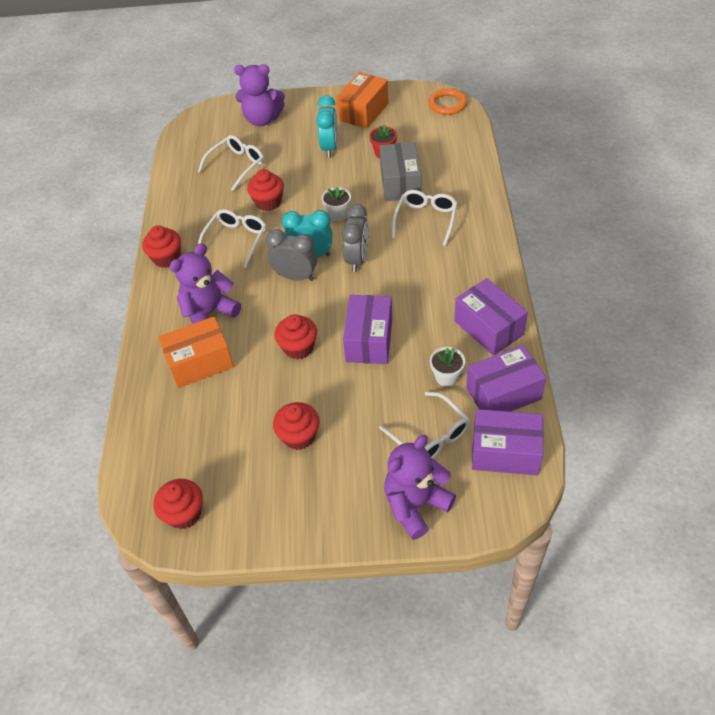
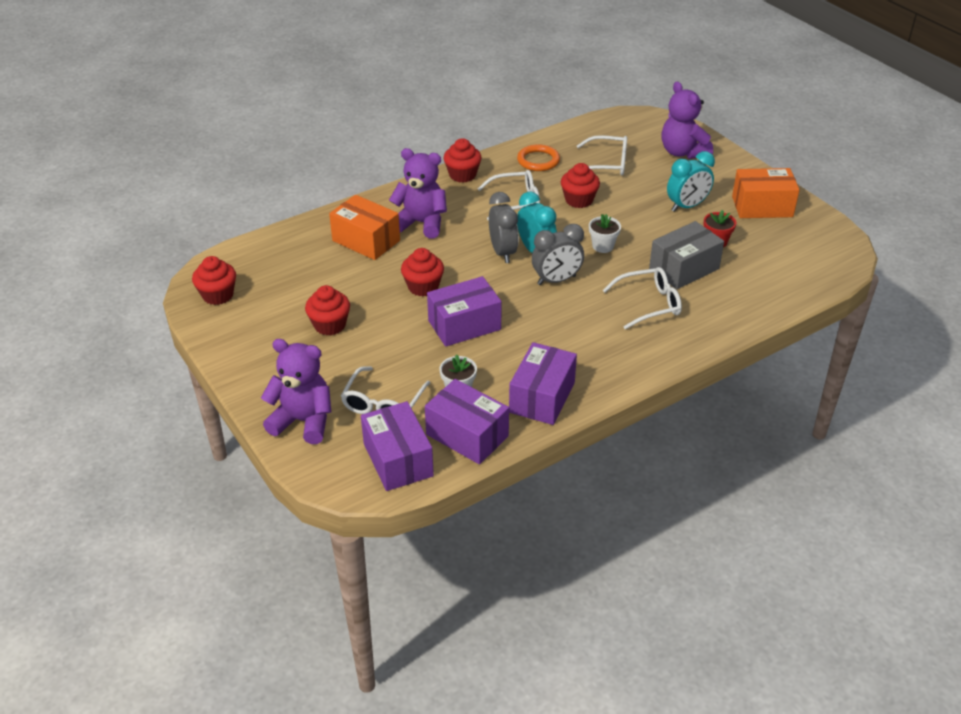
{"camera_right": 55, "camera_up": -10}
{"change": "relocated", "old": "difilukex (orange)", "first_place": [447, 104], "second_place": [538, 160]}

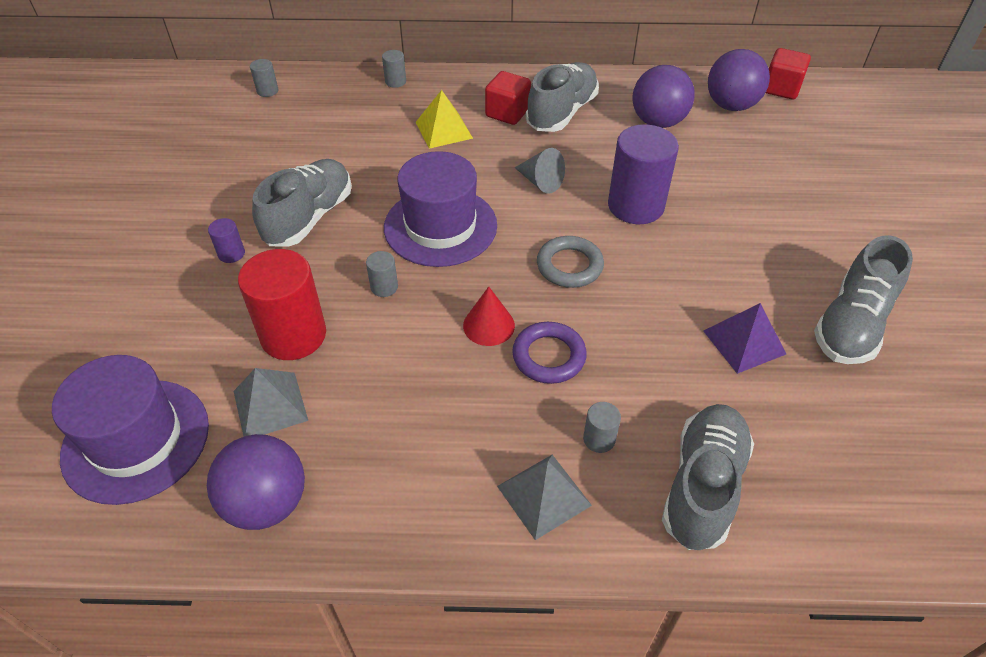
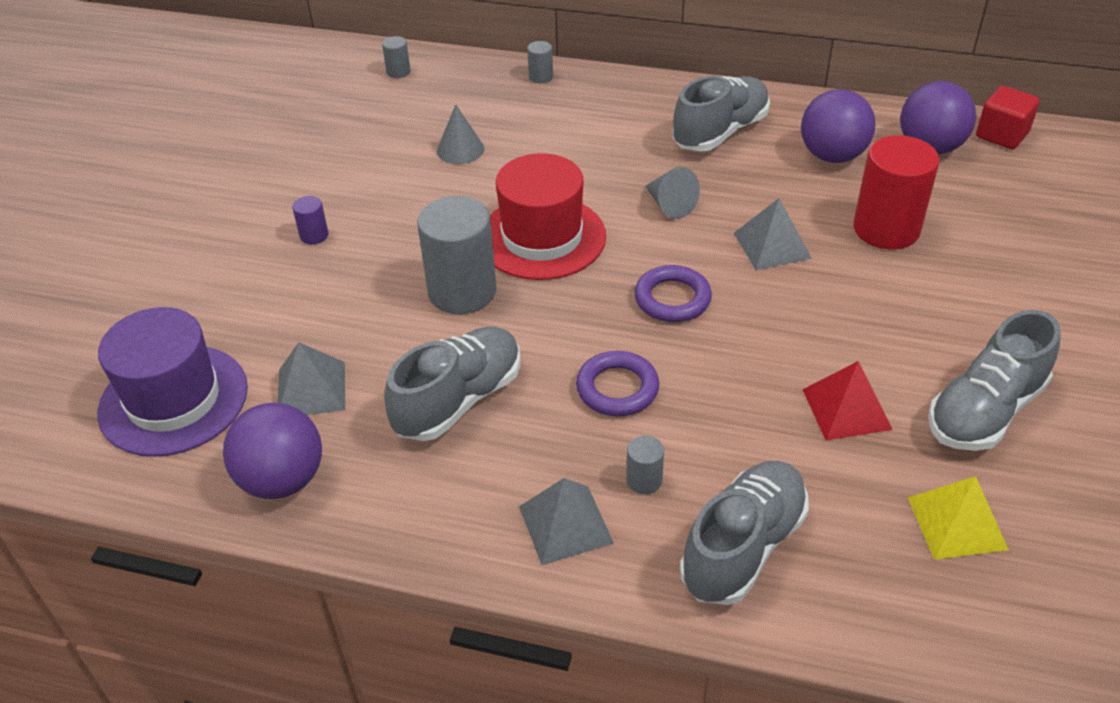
{"camera_right": 15, "camera_up": -5}
{"change": "relocated", "old": "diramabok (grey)", "first_place": [309, 217], "second_place": [459, 400]}
{"change": "size", "old": "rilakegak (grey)", "first_place": [384, 287], "second_place": [462, 291], "factor": 2.26}
{"change": "appeared", "new": "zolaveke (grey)", "second_place": [460, 149]}
{"change": "colour", "old": "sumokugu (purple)", "new": "sumokugu (red)", "first_place": [440, 226], "second_place": [542, 237]}
{"change": "colour", "old": "difilukex (grey)", "new": "difilukex (purple)", "first_place": [569, 266], "second_place": [672, 299]}
{"change": "exchanged", "old": "rilakegak (purple)", "new": "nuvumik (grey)", "first_place": [635, 206], "second_place": [772, 245]}
{"change": "colour", "old": "nuvumik (purple)", "new": "nuvumik (red)", "first_place": [744, 342], "second_place": [846, 409]}
{"change": "relocated", "old": "rilakegak (red)", "first_place": [293, 335], "second_place": [886, 229]}
{"change": "relocated", "old": "nuvumik (yellow)", "first_place": [444, 130], "second_place": [957, 523]}
{"change": "missing", "old": "zolaveke (red)", "first_place": [489, 325]}
{"change": "missing", "old": "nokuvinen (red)", "first_place": [507, 113]}

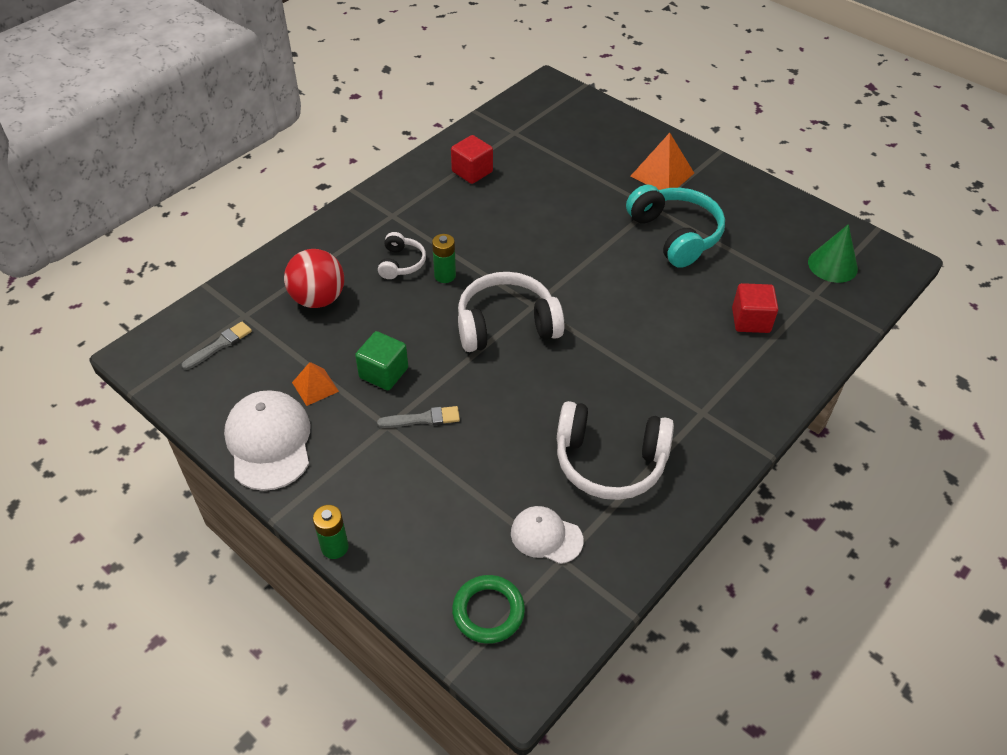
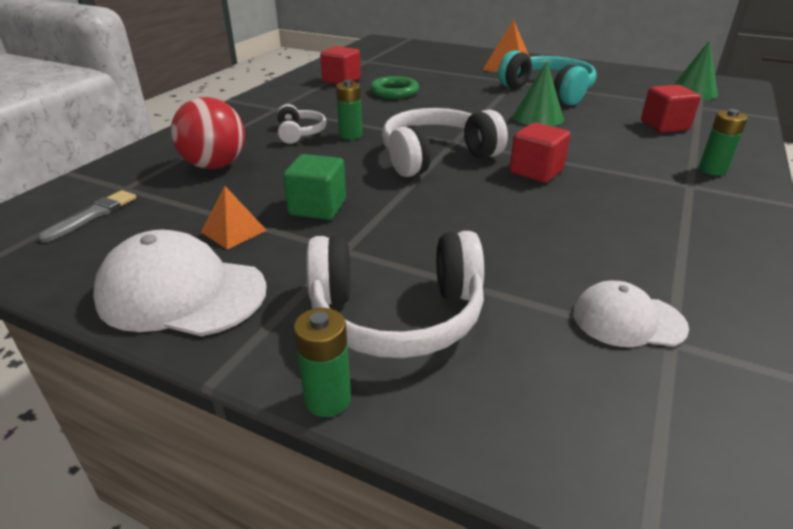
{"camera_right": -15, "camera_up": -15}
{"change": "spun", "old": "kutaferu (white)", "first_place": [269, 442], "second_place": [181, 293], "degrees": -45}
{"change": "relocated", "old": "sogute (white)", "first_place": [609, 461], "second_place": [396, 315]}
{"change": "relocated", "old": "difilukex (green)", "first_place": [488, 611], "second_place": [394, 92]}
{"change": "appeared", "new": "nokuvinen (red)", "second_place": [536, 171]}
{"change": "appeared", "new": "zolaveke (green)", "second_place": [538, 117]}
{"change": "appeared", "new": "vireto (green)", "second_place": [712, 170]}
{"change": "missing", "old": "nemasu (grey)", "first_place": [423, 419]}

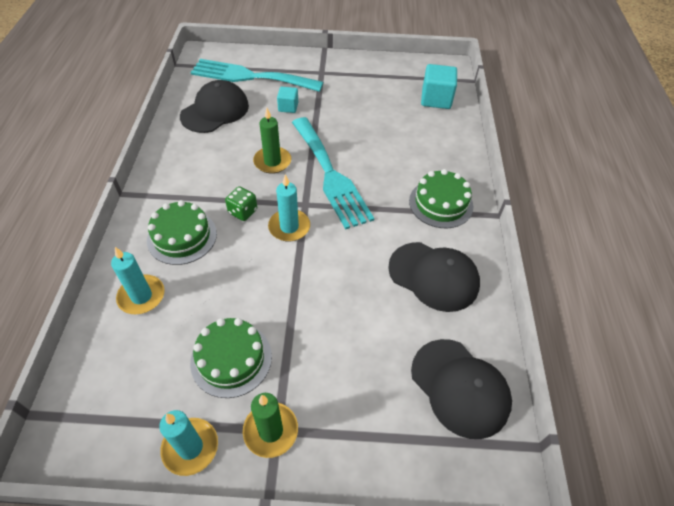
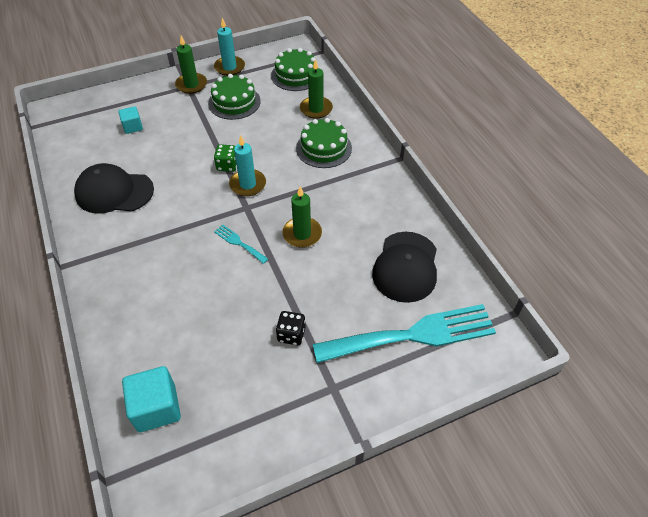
{"camera_right": 155, "camera_up": 0}
{"change": "relocated", "old": "nokuvinen (turquoise)", "first_place": [288, 107], "second_place": [133, 127]}
{"change": "relocated", "old": "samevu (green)", "first_place": [243, 211], "second_place": [227, 165]}
{"change": "size", "old": "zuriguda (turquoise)", "first_place": [330, 175], "second_place": [239, 243], "factor": 0.41}
{"change": "relocated", "old": "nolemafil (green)", "first_place": [440, 203], "second_place": [296, 75]}
{"change": "appeared", "new": "samevu (black)", "second_place": [291, 334]}
{"change": "colour", "old": "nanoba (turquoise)", "new": "nanoba (green)", "first_place": [141, 296], "second_place": [316, 109]}
{"change": "missing", "old": "kutaferu (black)", "first_place": [460, 387]}

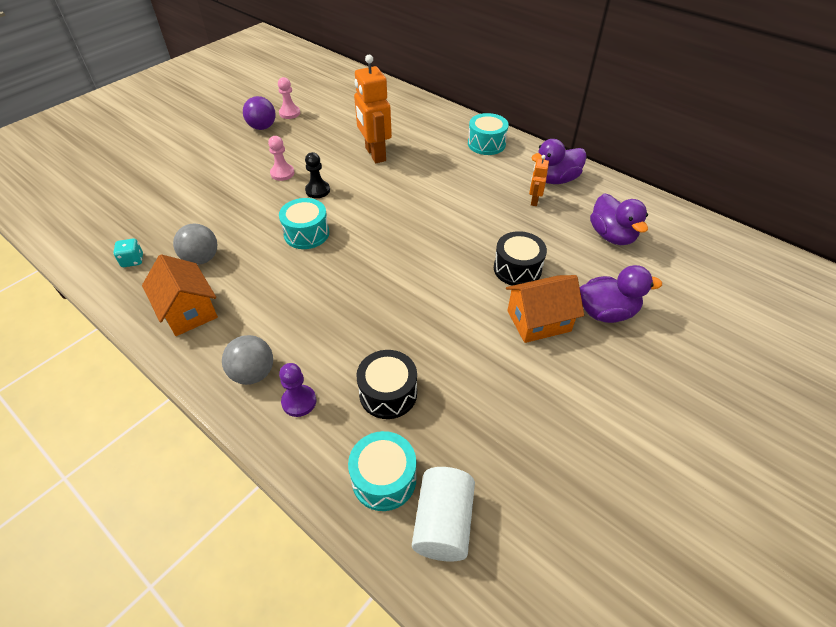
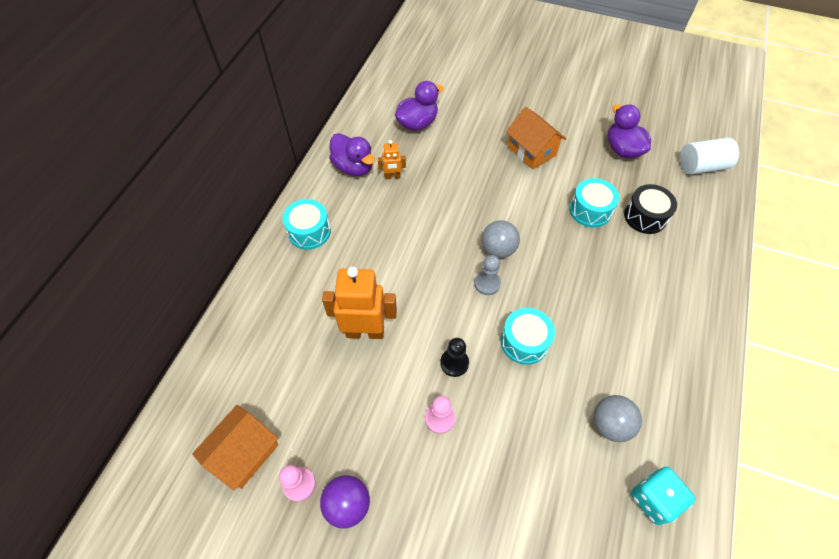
{"camera_right": -110, "camera_up": 10}
{"change": "relocated", "old": "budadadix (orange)", "first_place": [188, 311], "second_place": [244, 453]}
{"change": "spun", "old": "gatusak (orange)", "first_place": [375, 154], "second_place": [365, 331], "degrees": -135}
{"change": "appeared", "new": "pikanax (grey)", "second_place": [487, 283]}
{"change": "relocated", "old": "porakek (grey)", "first_place": [253, 373], "second_place": [498, 249]}
{"change": "relocated", "old": "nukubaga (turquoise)", "first_place": [384, 479], "second_place": [590, 210]}
{"change": "relocated", "old": "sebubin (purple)", "first_place": [606, 312], "second_place": [622, 149]}
{"change": "size", "old": "samevu (turquoise)", "first_place": [133, 260], "second_place": [653, 499], "factor": 1.61}
{"change": "missing", "old": "pikanax (purple)", "first_place": [299, 401]}
{"change": "missing", "old": "nukubaga (black)", "first_place": [517, 269]}

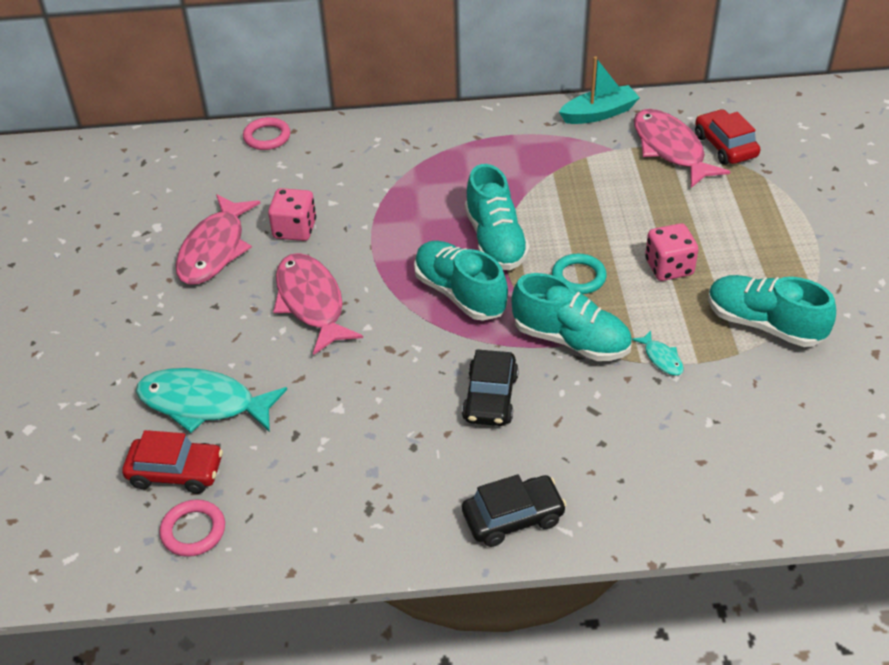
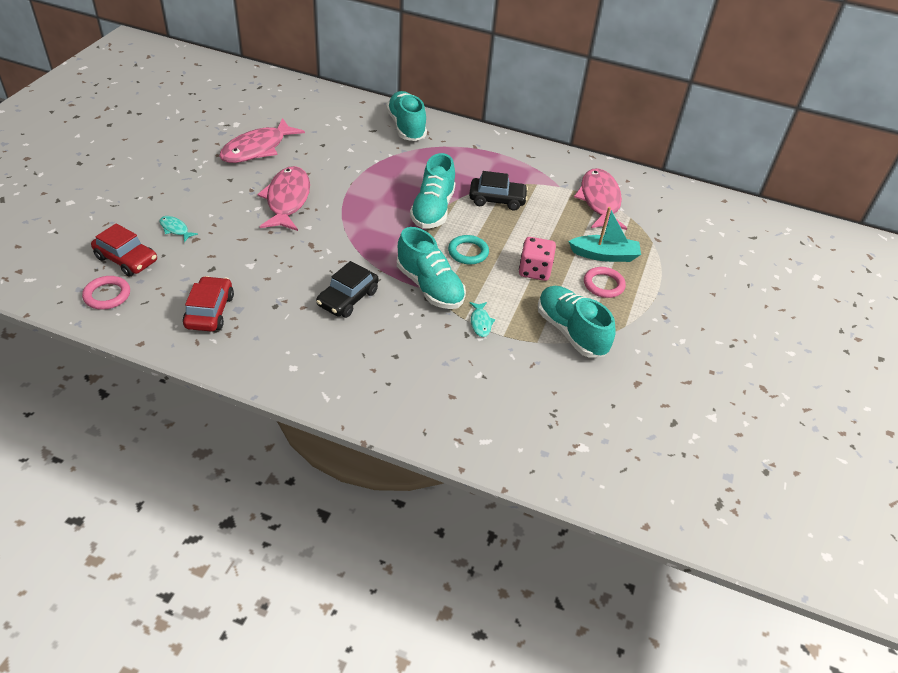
{"camera_right": 20, "camera_up": 0}
{"change": "size", "old": "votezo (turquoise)", "first_place": [203, 403], "second_place": [175, 229], "factor": 0.44}
{"change": "relocated", "old": "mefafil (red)", "first_place": [725, 146], "second_place": [210, 311]}
{"change": "relocated", "old": "diramabok (turquoise)", "first_place": [460, 293], "second_place": [406, 127]}
{"change": "relocated", "old": "mefafil (black)", "first_place": [513, 518], "second_place": [497, 200]}
{"change": "relocated", "old": "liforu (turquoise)", "first_place": [599, 114], "second_place": [604, 255]}
{"change": "relocated", "old": "difilukex (pink)", "first_place": [267, 137], "second_place": [603, 285]}
{"change": "missing", "old": "samevu (pink)", "first_place": [295, 229]}

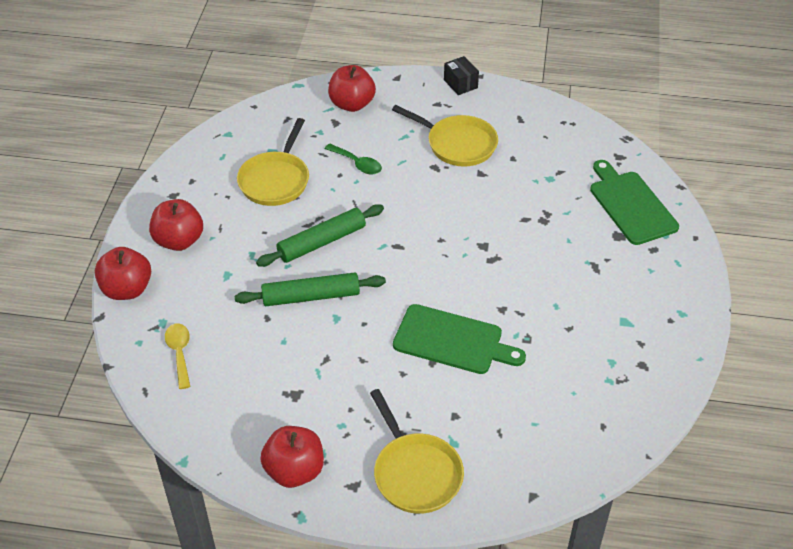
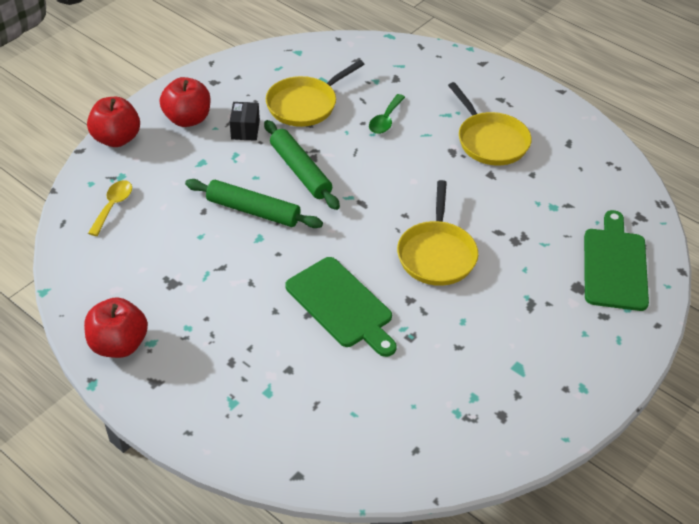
{"camera_right": 30, "camera_up": 0}
{"change": "relocated", "old": "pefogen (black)", "first_place": [460, 84], "second_place": [245, 130]}
{"change": "spun", "old": "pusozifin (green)", "first_place": [322, 242], "second_place": [300, 171], "degrees": 60}
{"change": "spun", "old": "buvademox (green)", "first_place": [357, 164], "second_place": [385, 120], "degrees": 45}
{"change": "relocated", "old": "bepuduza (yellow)", "first_place": [415, 472], "second_place": [437, 254]}
{"change": "missing", "old": "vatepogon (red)", "first_place": [352, 104]}

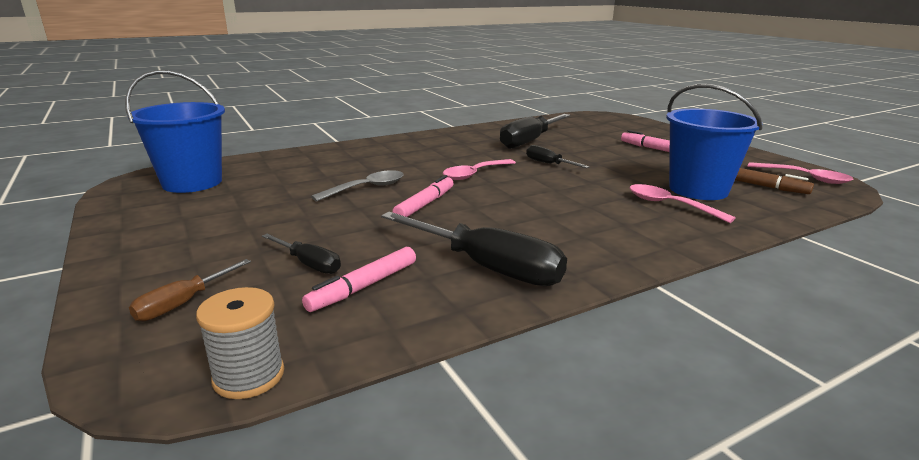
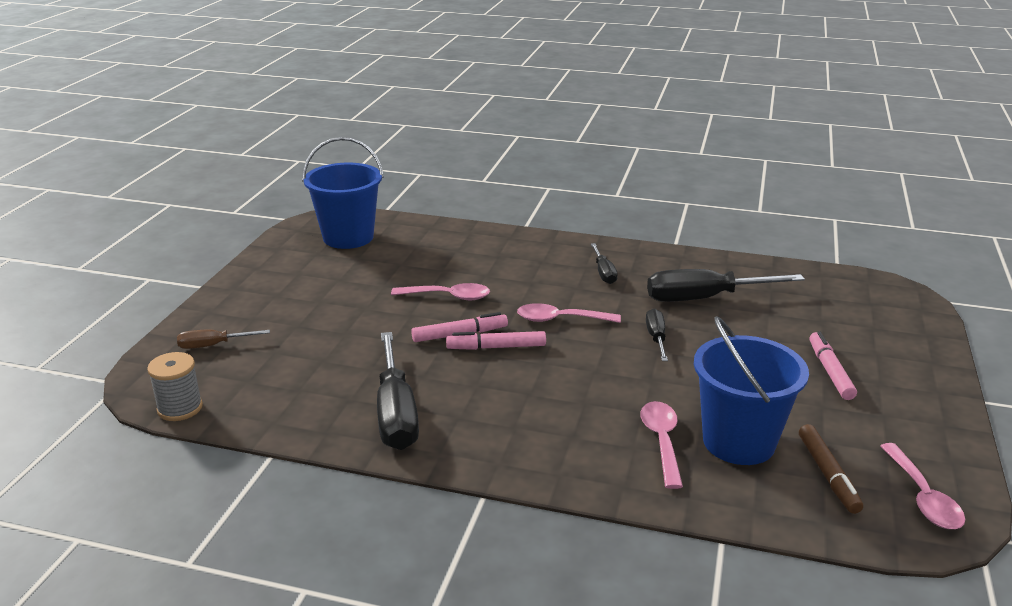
{"camera_right": 45, "camera_up": 5}
{"change": "colour", "old": "buvademox (grey)", "new": "buvademox (pink)", "first_place": [366, 188], "second_place": [448, 296]}
{"change": "relocated", "old": "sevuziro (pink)", "first_place": [363, 287], "second_place": [496, 347]}
{"change": "relocated", "old": "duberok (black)", "first_place": [309, 264], "second_place": [604, 273]}

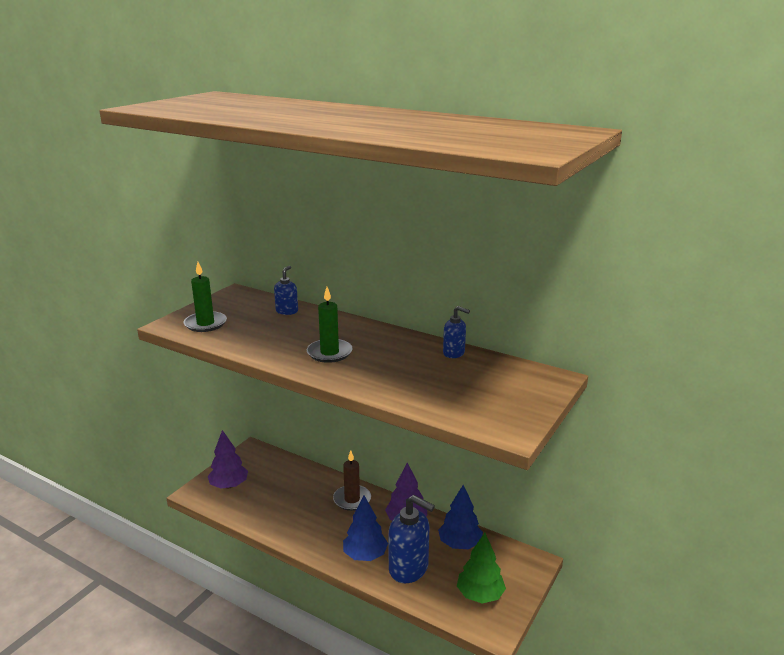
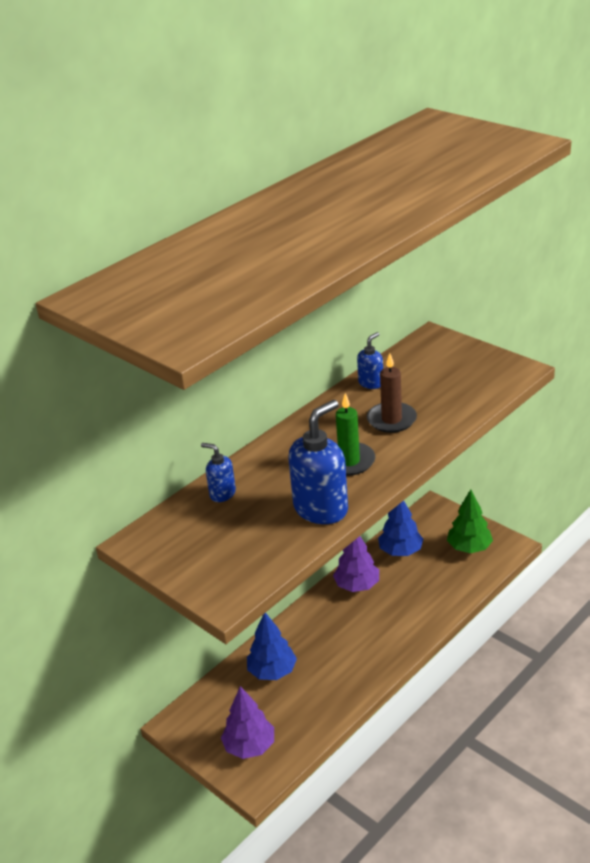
{"camera_right": -75, "camera_up": 10}
{"change": "relocated", "old": "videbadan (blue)", "first_place": [365, 555], "second_place": [272, 671]}
{"change": "relocated", "old": "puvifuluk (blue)", "first_place": [409, 568], "second_place": [321, 509]}
{"change": "relocated", "old": "nanoba (brown)", "first_place": [352, 499], "second_place": [391, 420]}
{"change": "missing", "old": "nanoba (green)", "first_place": [205, 324]}

